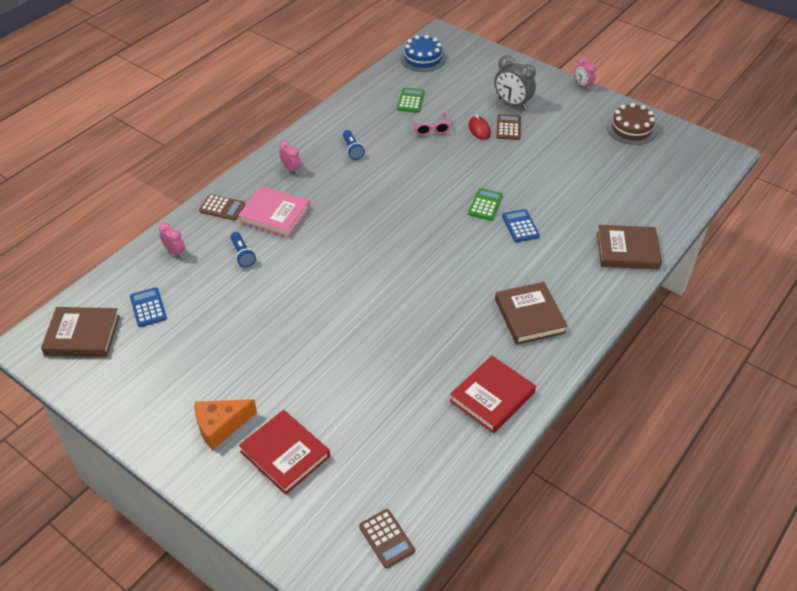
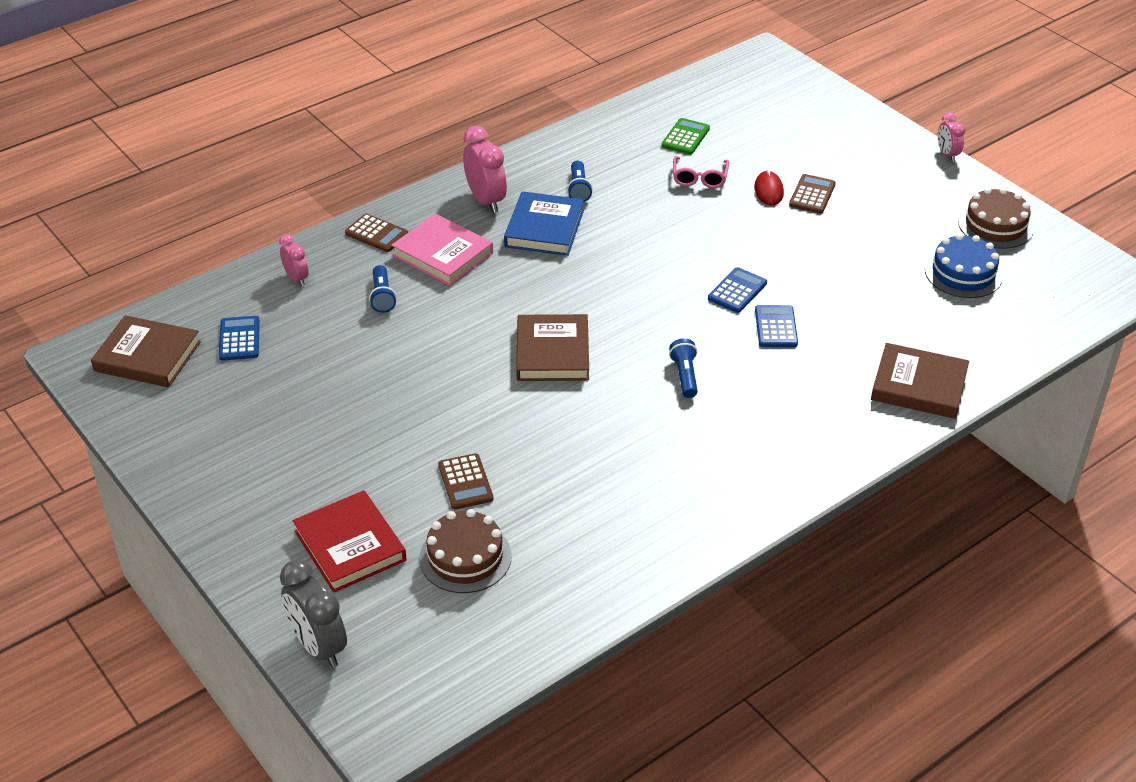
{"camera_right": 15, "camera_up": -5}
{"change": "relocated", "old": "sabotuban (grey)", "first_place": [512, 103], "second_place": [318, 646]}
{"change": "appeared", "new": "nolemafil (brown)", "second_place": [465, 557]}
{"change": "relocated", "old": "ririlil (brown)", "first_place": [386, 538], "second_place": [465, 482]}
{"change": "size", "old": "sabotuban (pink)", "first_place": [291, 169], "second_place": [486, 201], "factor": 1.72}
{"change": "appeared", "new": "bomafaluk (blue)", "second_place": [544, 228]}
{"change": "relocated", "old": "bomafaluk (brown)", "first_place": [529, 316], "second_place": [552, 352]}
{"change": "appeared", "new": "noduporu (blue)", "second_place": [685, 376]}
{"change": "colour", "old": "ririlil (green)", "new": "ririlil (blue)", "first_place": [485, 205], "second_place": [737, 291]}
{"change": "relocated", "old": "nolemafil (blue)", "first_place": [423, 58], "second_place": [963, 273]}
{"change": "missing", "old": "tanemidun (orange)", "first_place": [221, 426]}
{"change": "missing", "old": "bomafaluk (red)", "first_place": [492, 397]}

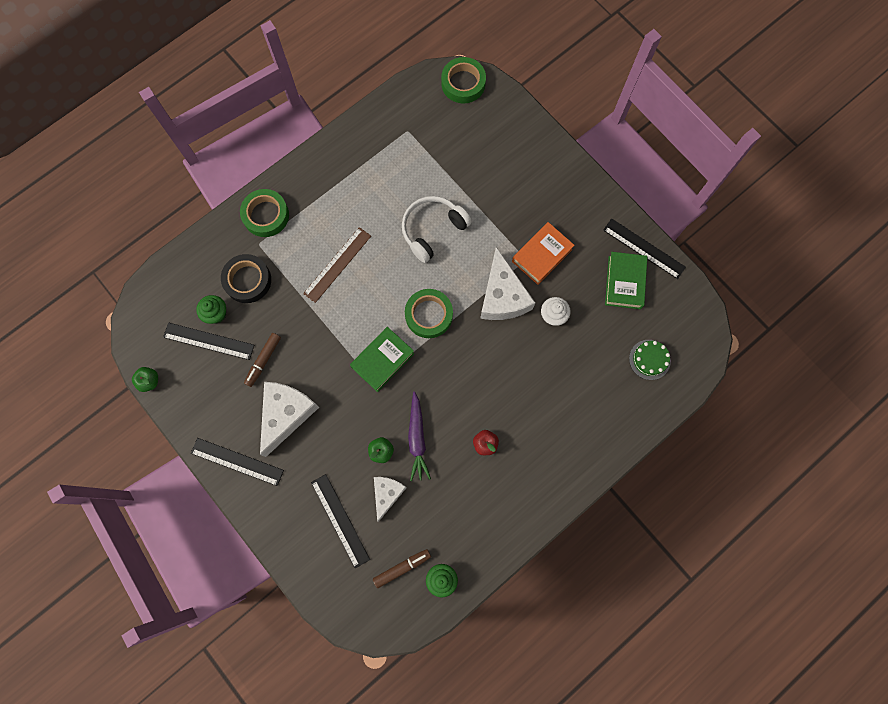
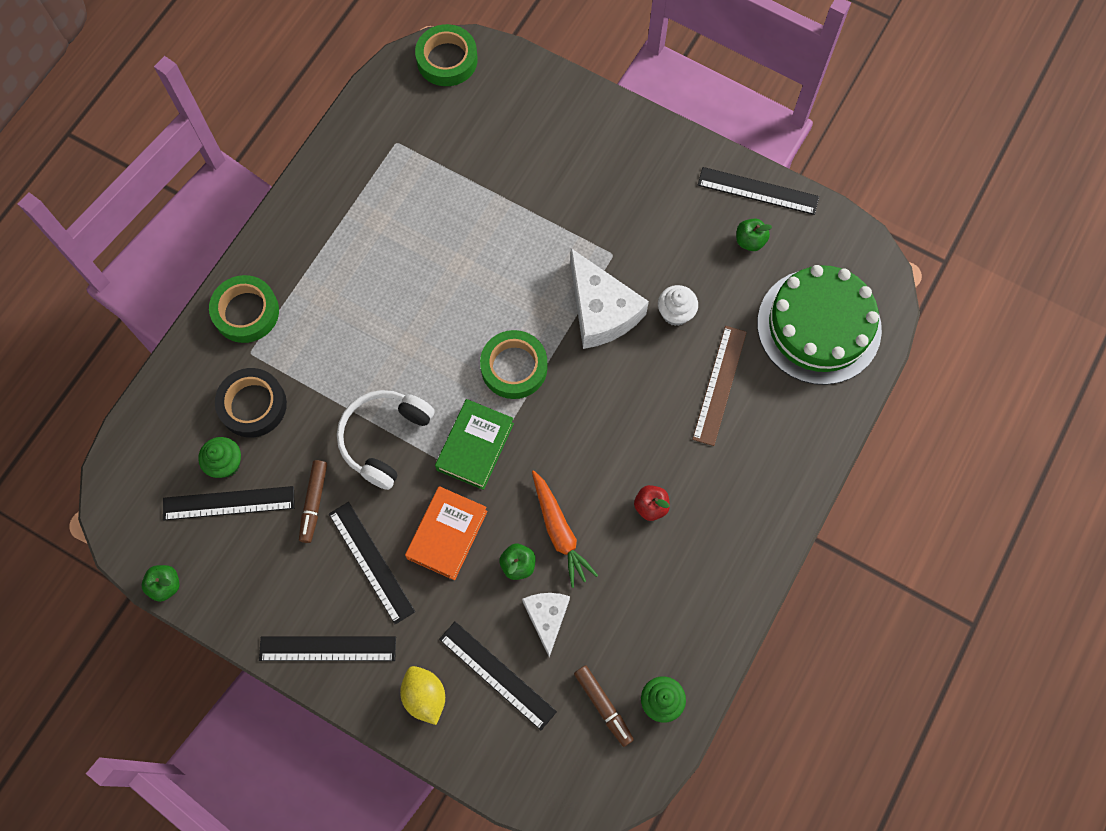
{"camera_right": -20, "camera_up": -5}
{"change": "exchanged", "old": "tanemidun (white)", "new": "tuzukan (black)", "first_place": [286, 414], "second_place": [371, 562]}
{"change": "relocated", "old": "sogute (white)", "first_place": [432, 230], "second_place": [384, 439]}
{"change": "appeared", "new": "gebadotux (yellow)", "second_place": [425, 696]}
{"change": "relocated", "old": "bomafaluk (orange)", "first_place": [542, 255], "second_place": [447, 535]}
{"change": "colour", "old": "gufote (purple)", "new": "gufote (orange)", "first_place": [417, 439], "second_place": [559, 531]}
{"change": "spun", "old": "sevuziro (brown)", "first_place": [402, 567], "second_place": [603, 706], "degrees": 105}
{"change": "relocated", "old": "tuzukan (brown)", "first_place": [337, 264], "second_place": [719, 385]}
{"change": "exchanged", "old": "bomafaluk (green)", "new": "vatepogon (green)", "first_place": [624, 282], "second_place": [750, 241]}
{"change": "size", "old": "nolemafil (green)", "first_place": [649, 359], "second_place": [819, 326], "factor": 2.2}

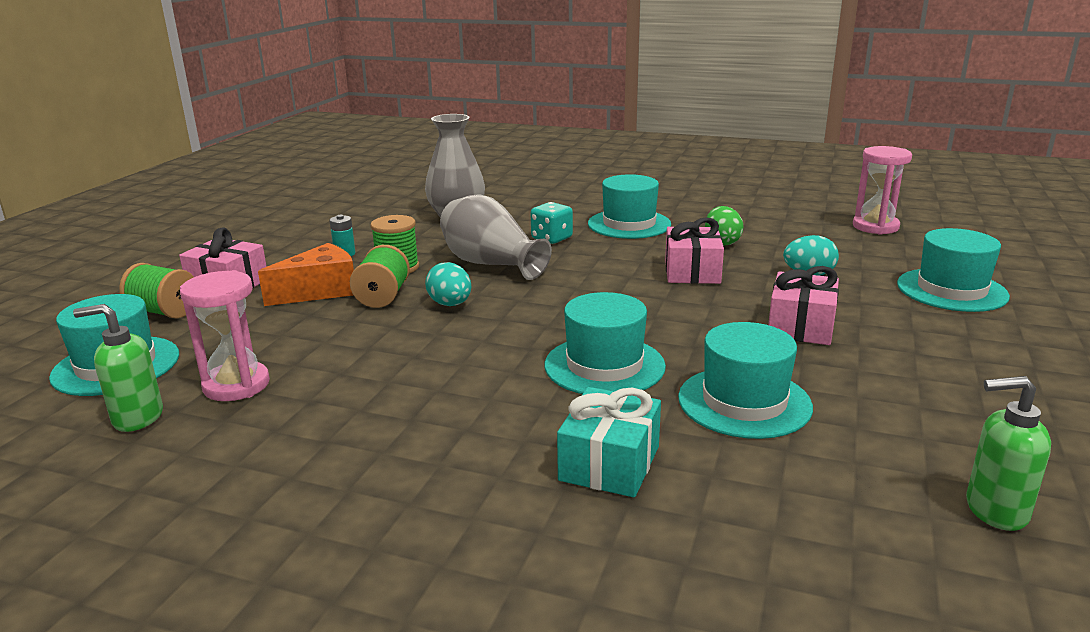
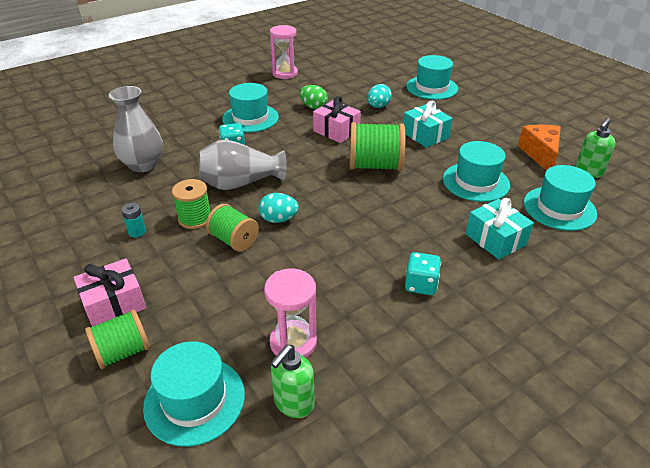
{"camera_right": -55, "camera_up": 15}
{"change": "relocated", "old": "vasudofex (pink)", "first_place": [875, 227], "second_place": [285, 73]}
{"change": "appeared", "new": "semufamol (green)", "second_place": [375, 166]}
{"change": "colour", "old": "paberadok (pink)", "new": "paberadok (turquoise)", "first_place": [800, 326], "second_place": [425, 135]}
{"change": "appeared", "new": "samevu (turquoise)", "second_place": [421, 285]}
{"change": "relocated", "old": "tanemidun (orange)", "first_place": [320, 291], "second_place": [540, 154]}
{"change": "relocated", "old": "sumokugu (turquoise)", "first_place": [604, 365], "second_place": [559, 208]}

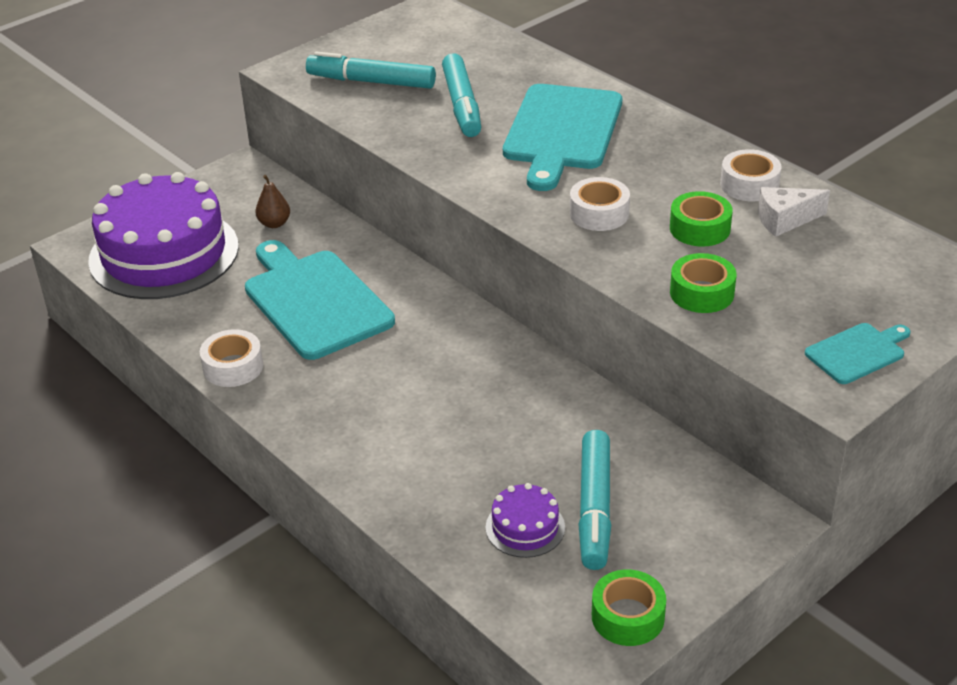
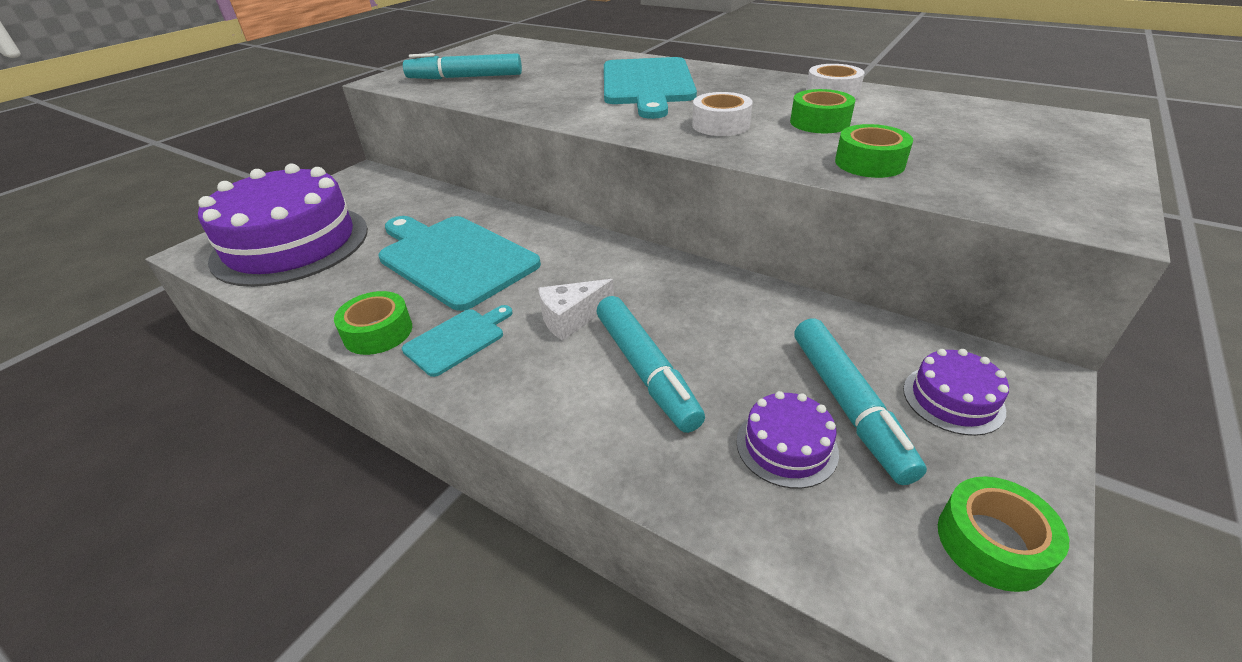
{"camera_right": -15, "camera_up": 0}
{"change": "colour", "old": "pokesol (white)", "new": "pokesol (green)", "first_place": [233, 367], "second_place": [378, 332]}
{"change": "relocated", "old": "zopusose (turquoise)", "first_place": [857, 352], "second_place": [457, 340]}
{"change": "relocated", "old": "tanemidun (white)", "first_place": [785, 220], "second_place": [571, 319]}
{"change": "relocated", "old": "sevuziro (turquoise)", "first_place": [462, 105], "second_place": [646, 370]}
{"change": "appeared", "new": "nolemafil (purple)", "second_place": [953, 399]}
{"change": "missing", "old": "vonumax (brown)", "first_place": [274, 223]}

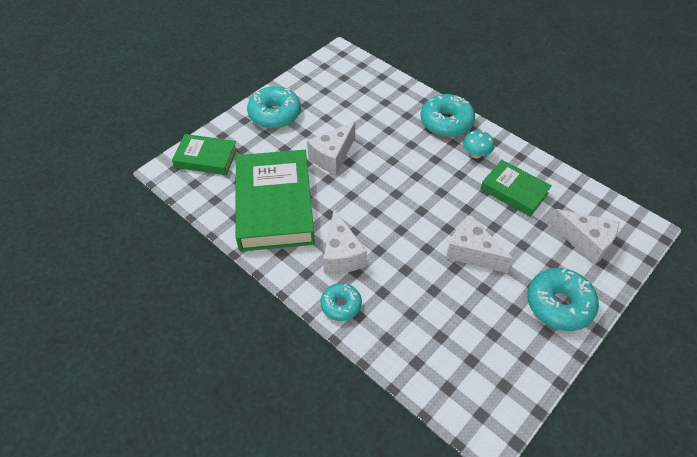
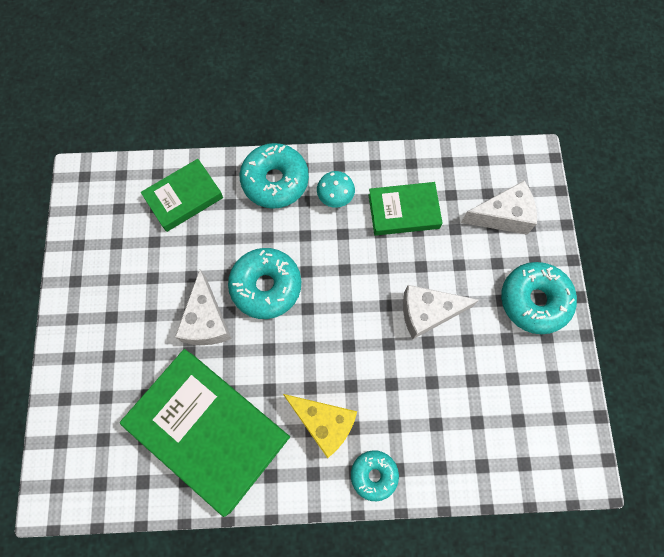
{"camera_right": -45, "camera_up": 20}
{"change": "relocated", "old": "bomafaluk (green)", "first_place": [206, 158], "second_place": [184, 198]}
{"change": "relocated", "old": "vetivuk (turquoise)", "first_place": [275, 114], "second_place": [266, 286]}
{"change": "colour", "old": "tanemidun (white)", "new": "tanemidun (yellow)", "first_place": [341, 254], "second_place": [324, 423]}

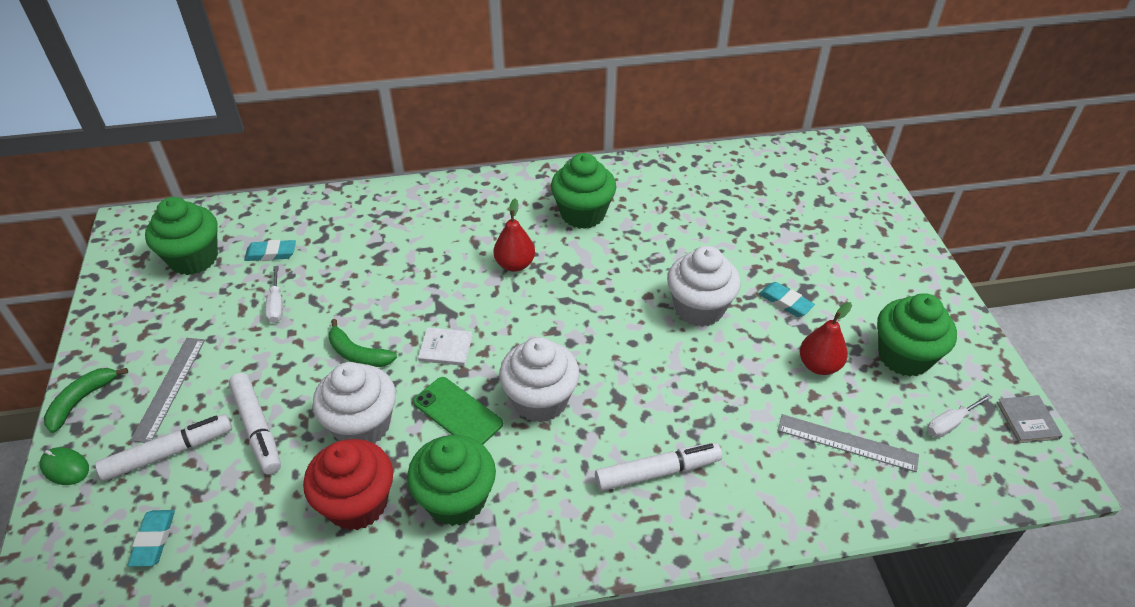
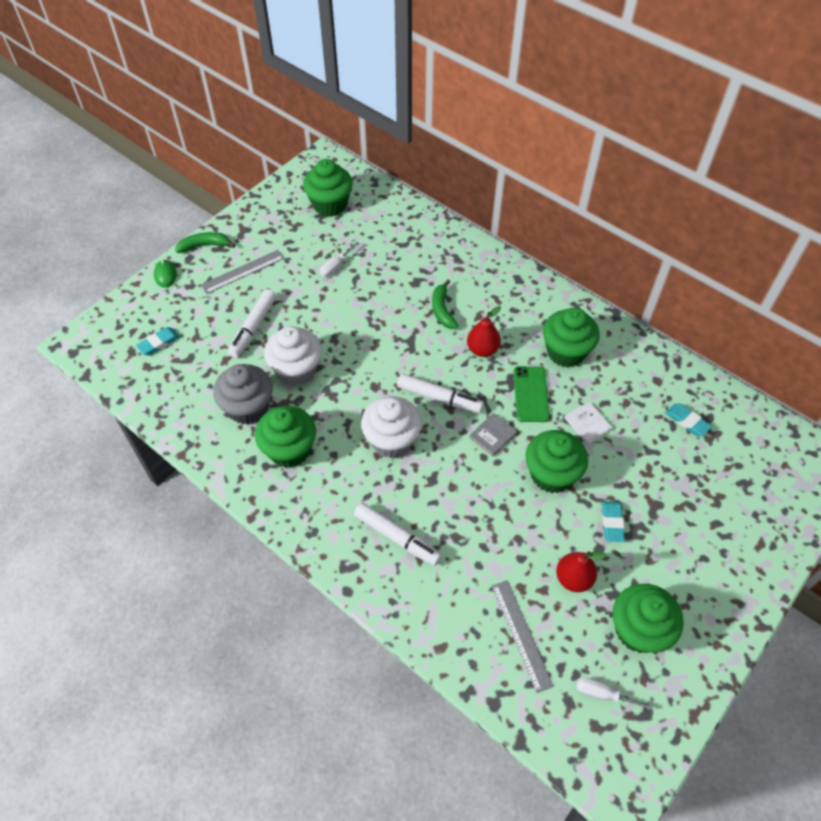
{"camera_right": 50, "camera_up": 10}
{"change": "colour", "old": "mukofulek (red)", "new": "mukofulek (grey)", "first_place": [357, 504], "second_place": [248, 408]}
{"change": "relocated", "old": "sevuziro (white)", "first_place": [169, 453], "second_place": [439, 398]}
{"change": "relocated", "old": "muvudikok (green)", "first_place": [358, 354], "second_place": [442, 310]}
{"change": "relocated", "old": "bomafaluk (grey)", "first_place": [1027, 420], "second_place": [493, 435]}
{"change": "relocated", "old": "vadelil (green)", "first_place": [457, 413], "second_place": [530, 394]}
{"change": "colour", "old": "mukofulek (white)", "new": "mukofulek (green)", "first_place": [699, 308], "second_place": [551, 474]}
{"change": "relocated", "old": "bomafaluk (white)", "first_place": [445, 348], "second_place": [587, 424]}
{"change": "relocated", "old": "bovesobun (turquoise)", "first_place": [271, 254], "second_place": [687, 421]}

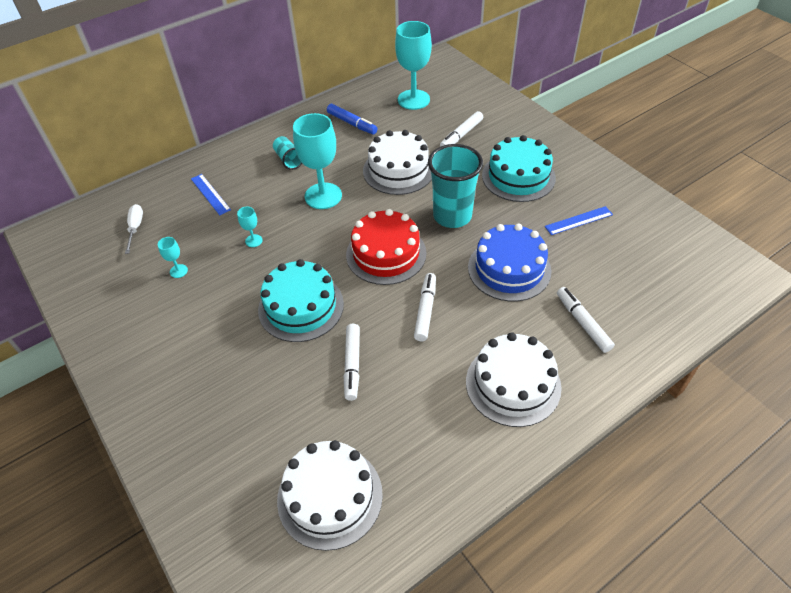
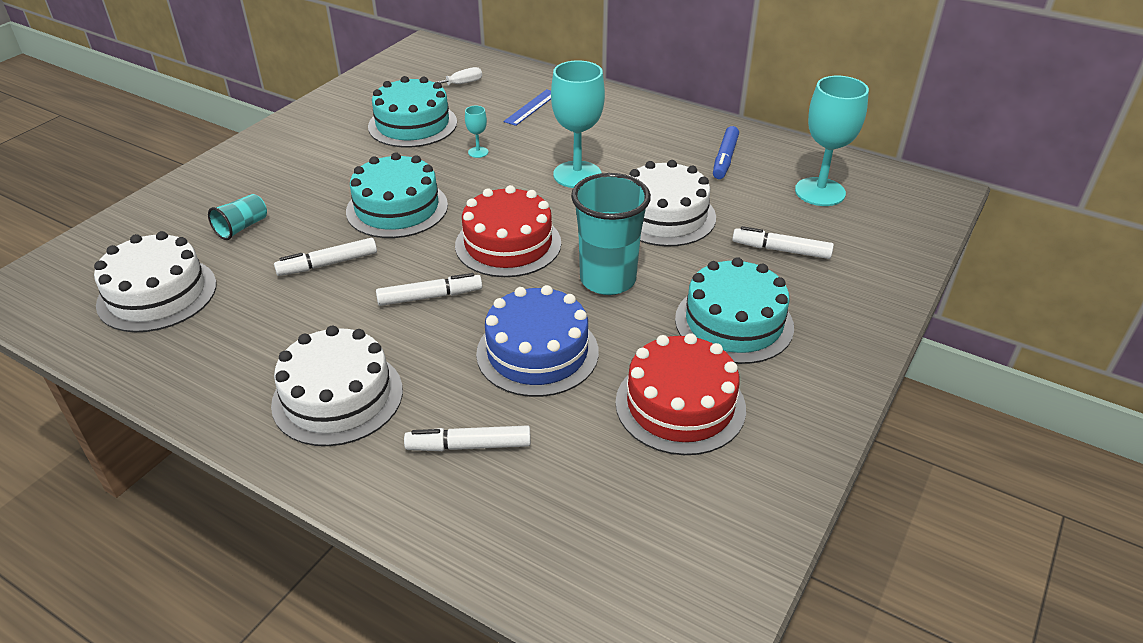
{"camera_right": 65, "camera_up": -10}
{"change": "relocated", "old": "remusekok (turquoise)", "first_place": [289, 160], "second_place": [242, 227]}
{"change": "exchanged", "old": "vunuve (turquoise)", "new": "nolemafil (turquoise)", "first_place": [178, 271], "second_place": [412, 124]}
{"change": "spun", "old": "sevuziro (white)", "first_place": [582, 323], "second_place": [469, 446], "degrees": -135}
{"change": "exchanged", "old": "tuzukan (blue)", "new": "nolemafil (red)", "first_place": [578, 220], "second_place": [680, 405]}

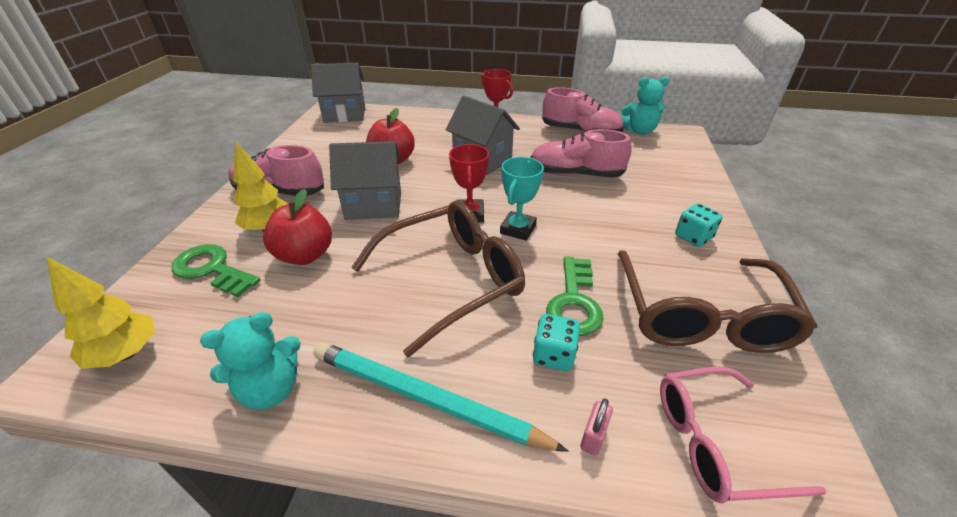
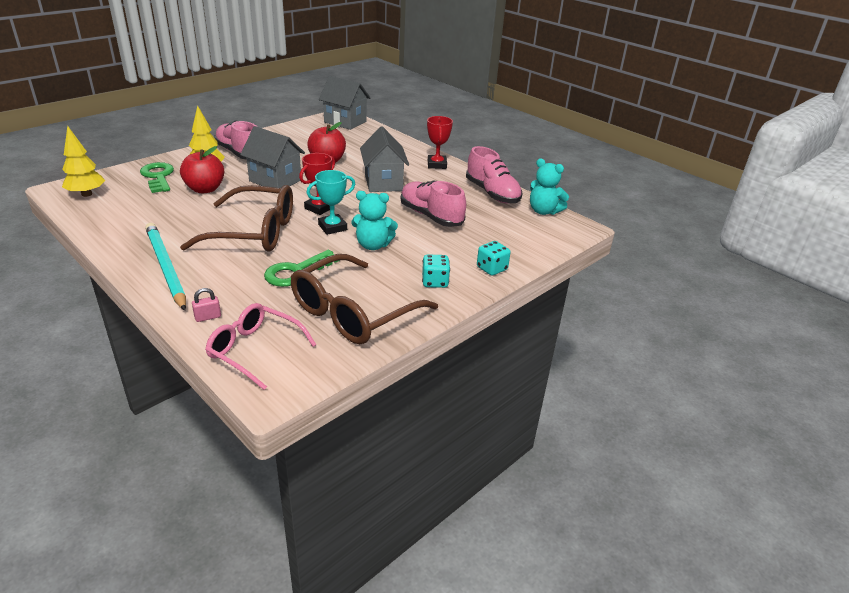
{"camera_right": 35, "camera_up": -5}
{"change": "relocated", "old": "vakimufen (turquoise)", "first_place": [270, 389], "second_place": [373, 245]}
{"change": "relocated", "old": "samevu (turquoise)", "first_place": [553, 355], "second_place": [491, 268]}

